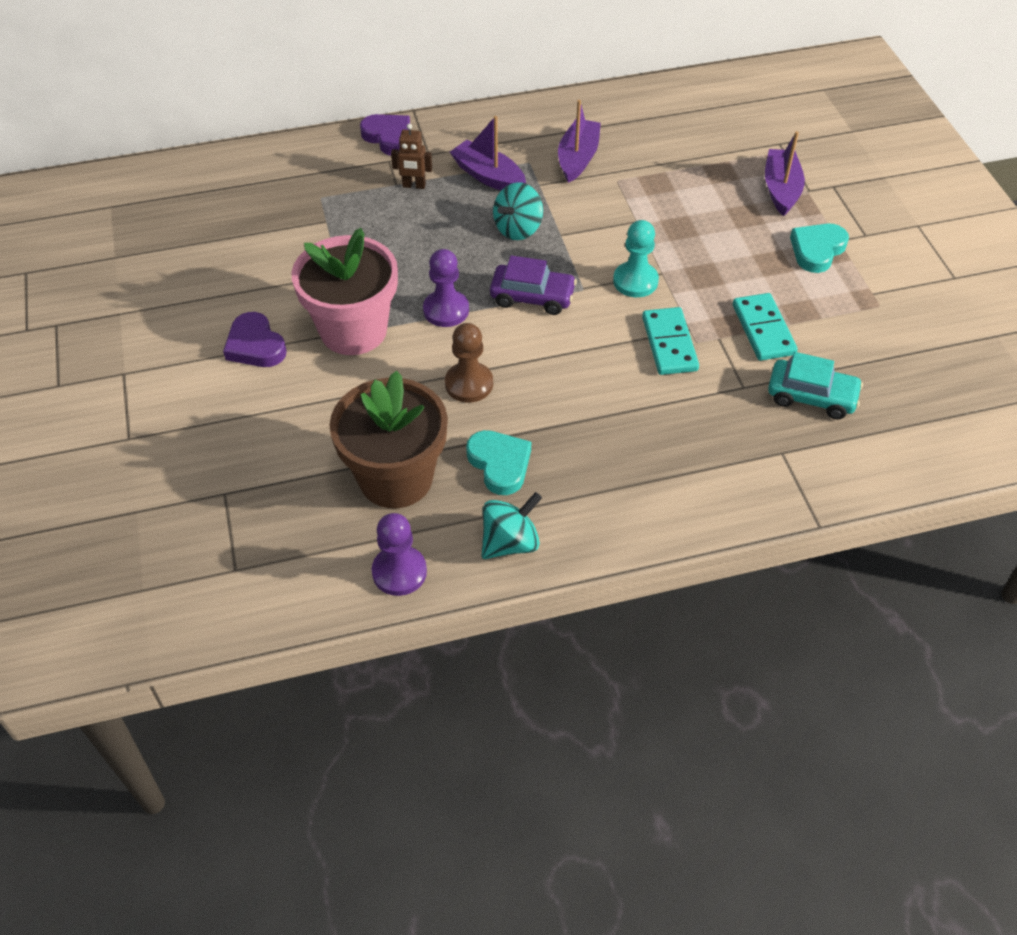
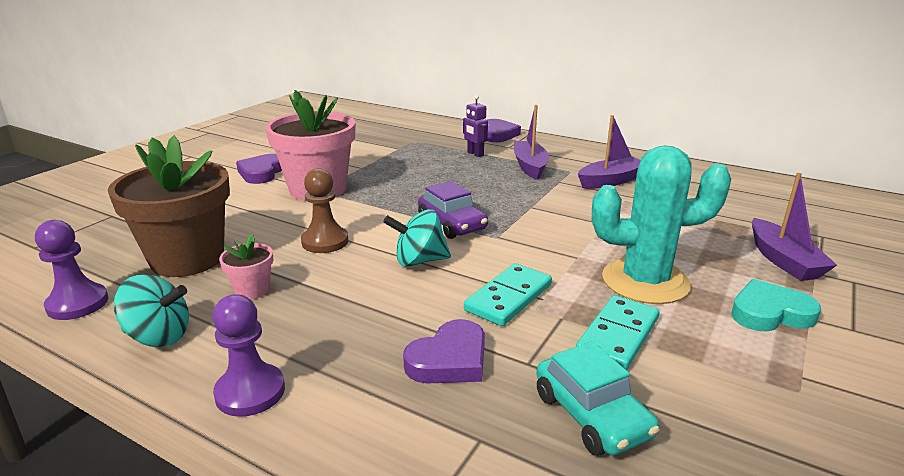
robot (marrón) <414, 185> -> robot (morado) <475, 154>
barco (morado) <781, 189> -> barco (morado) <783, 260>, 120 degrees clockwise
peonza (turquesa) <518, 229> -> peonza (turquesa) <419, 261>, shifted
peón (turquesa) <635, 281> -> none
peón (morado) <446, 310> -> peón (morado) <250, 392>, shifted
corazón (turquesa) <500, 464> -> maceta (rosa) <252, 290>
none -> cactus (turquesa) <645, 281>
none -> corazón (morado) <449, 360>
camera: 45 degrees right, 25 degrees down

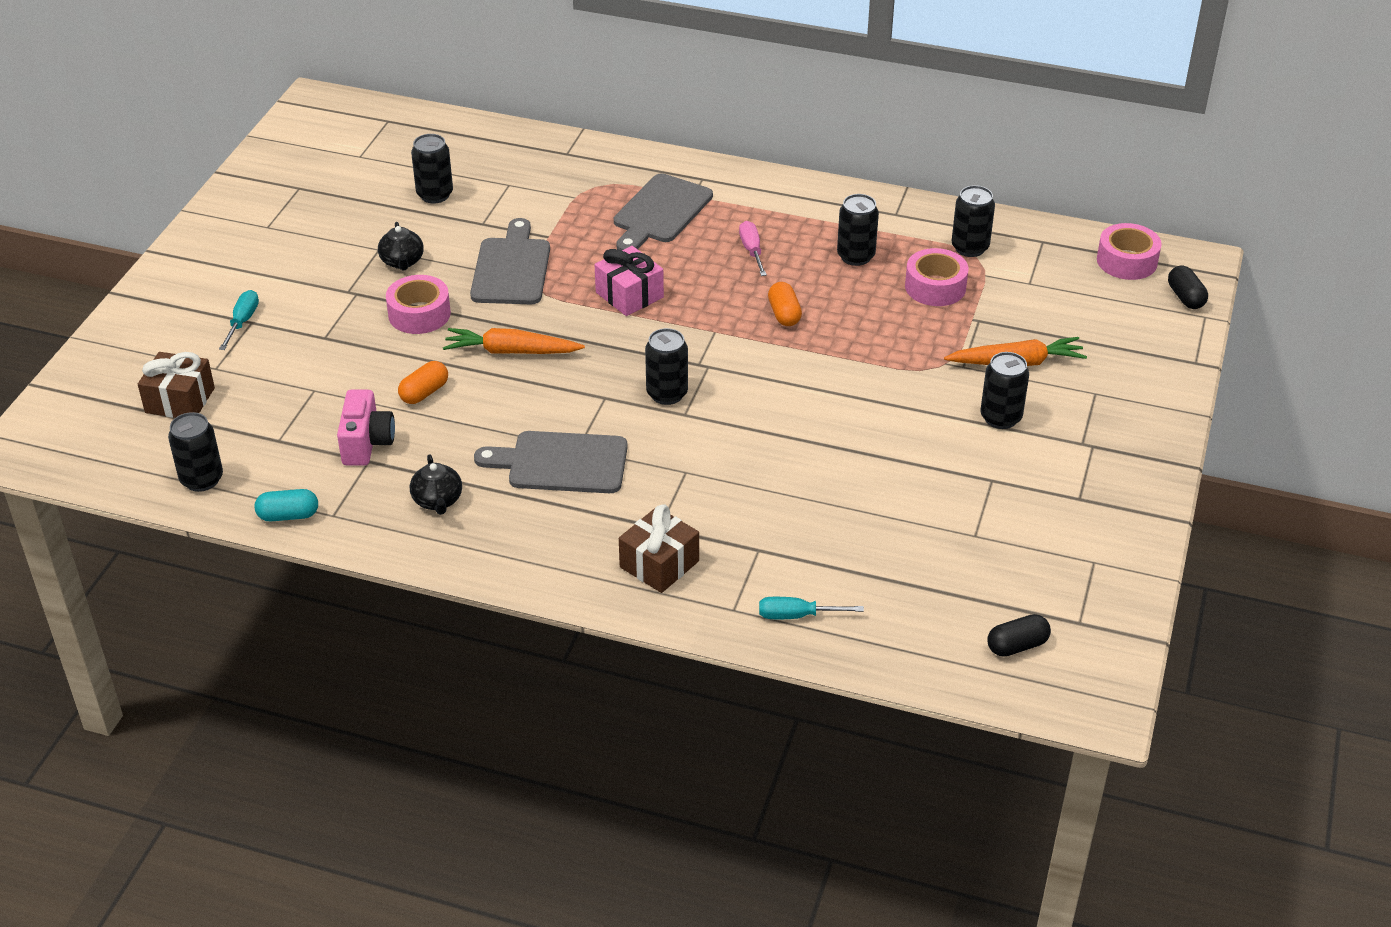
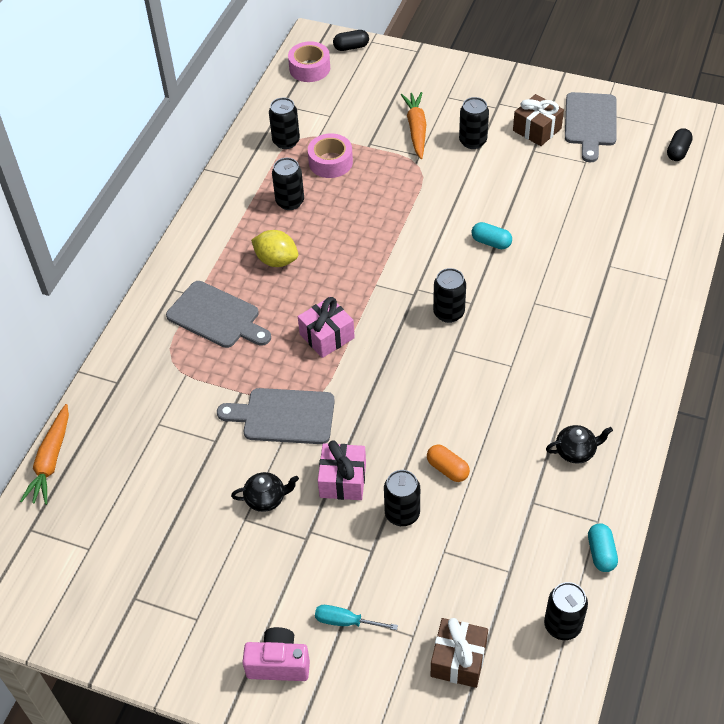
lata (negro) <435, 195> -> lata (negro) <402, 514>, shifted
destornillador (rosa) <752, 251> -> limón (amarillo) <276, 260>
cinta adhesiva (rosa) <419, 314> -> regalo (rosa) <343, 480>
cápsula (naranja) <784, 314> -> none
zanahoria (naranja) <511, 351> -> zanahoria (naranja) <51, 461>, shifted
cámara (rosa) <367, 443> -> cámara (rosa) <278, 664>, shifted
tabla de cortar (gris) <561, 463> -> tabla de cortar (gris) <590, 122>, shifted
regalo (marrón) <659, 564> -> regalo (marrón) <537, 130>, shifted
destornillador (turquesa) <797, 616> -> none
cápsula (negro) <1017, 646> -> cápsula (negro) <678, 151>, 45 degrees clockwise
none -> cápsula (turquesa) <491, 242>
camera: 85 degrees left, 10 degrees up

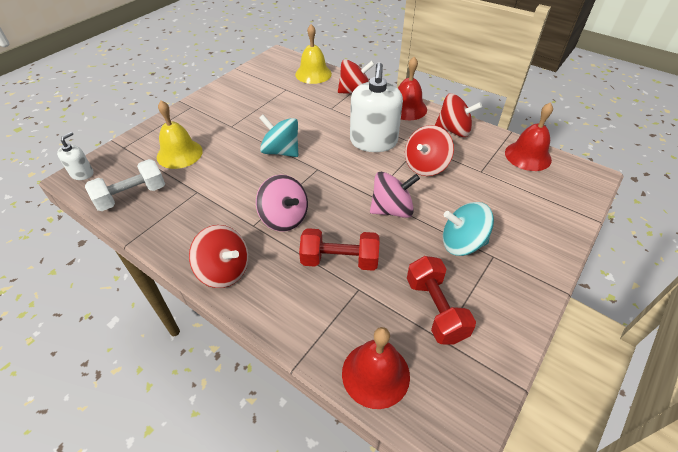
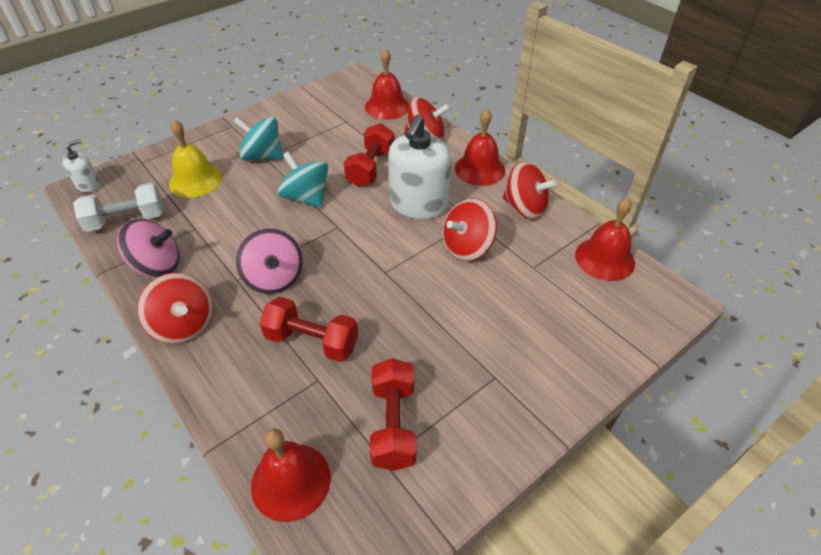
campana (amarillo) <313, 74> -> campana (rojo) <387, 106>
peonza (rosa) <391, 209> -> peonza (rosa) <157, 265>, shifted
peonza (turquesa) <462, 243> -> peonza (turquesa) <262, 156>, shifted
none -> mancuerna (rojo) <370, 168>
camera: 15 degrees right, 0 degrees up

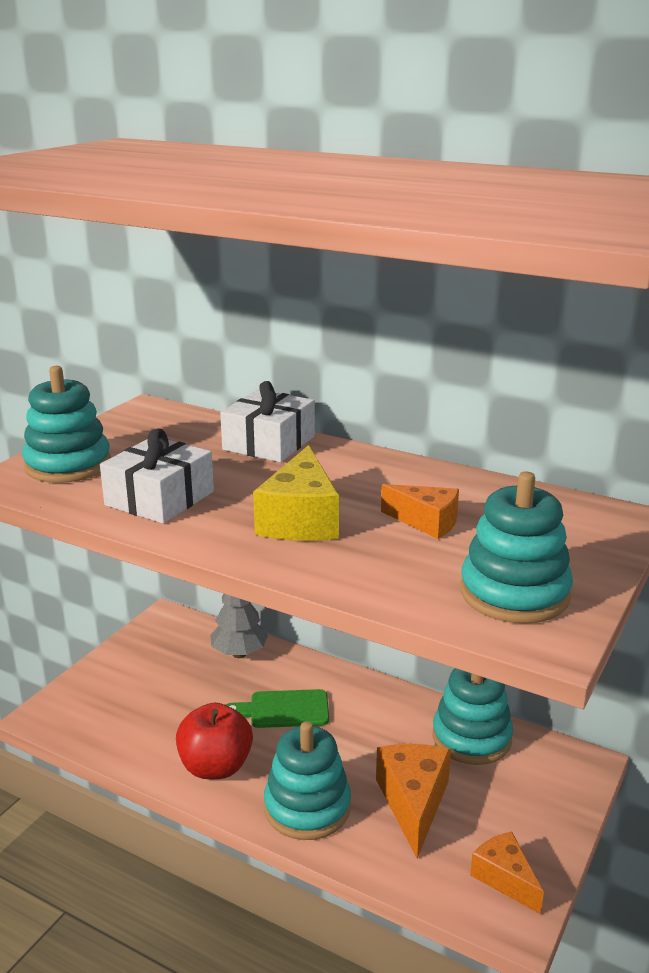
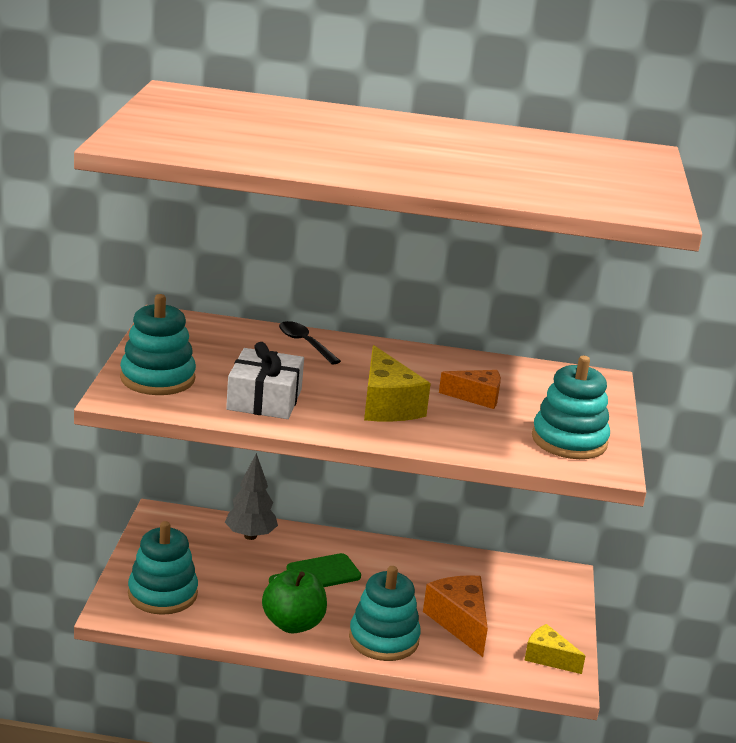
regalo (blanco) <269, 443> -> cuchara (negro) <305, 343>
juguete apilable (turquesa) <471, 738> -> juguete apilable (turquesa) <162, 594>, shifted
manzana (rojo) <215, 767> -> manzana (verde) <293, 624>
queso (naranja) <505, 879> -> queso (amarillo) <548, 658>
camera: 25 degrees left, 0 degrees up

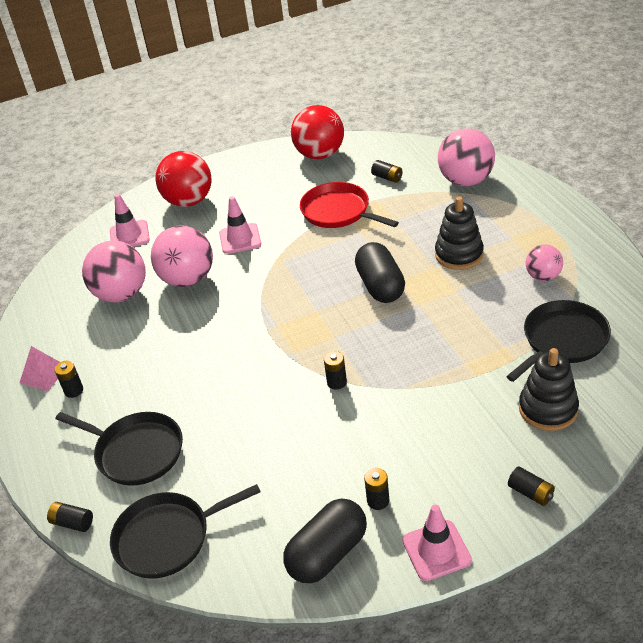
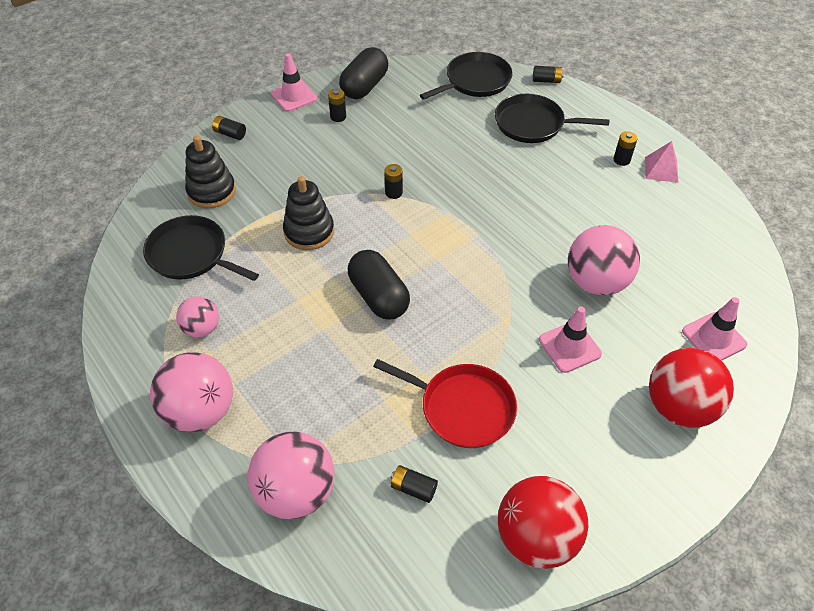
juguete apilable (negro) <459, 254> -> juguete apilable (negro) <309, 232>, shifted
pelota (rosa) <121, 294> -> pelota (rosa) <200, 411>, shifted
sartén (negro) <562, 340> -> sartén (negro) <191, 254>, 90 degrees clockwise
camera: 160 degrees right, 10 degrees up

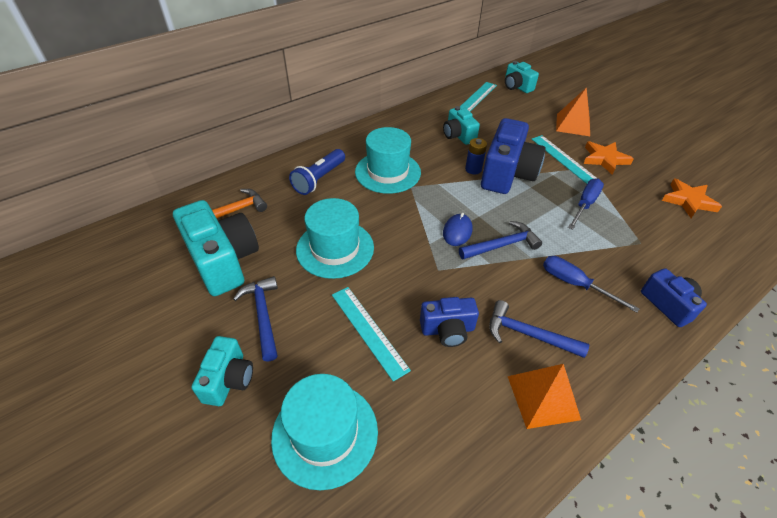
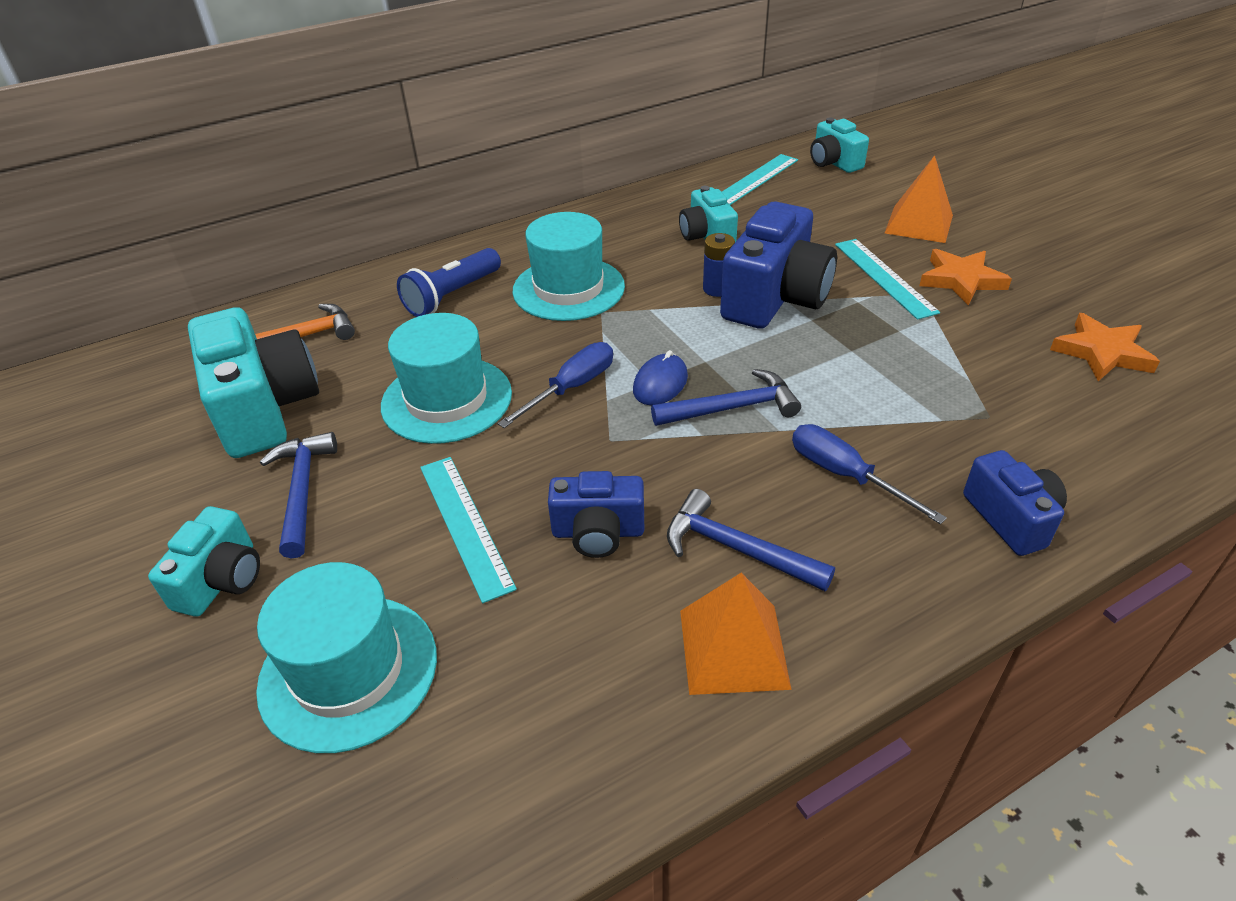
destornillador (azul) <585, 204> -> destornillador (azul) <571, 388>, shifted
camera: 10 degrees right, 5 degrees down

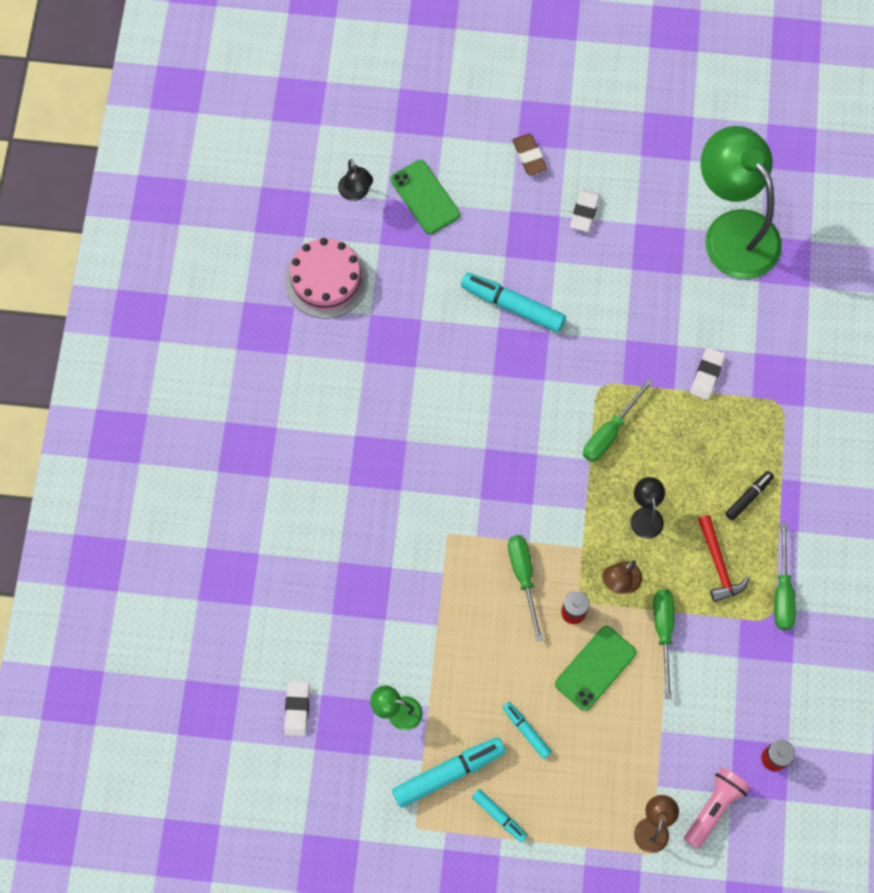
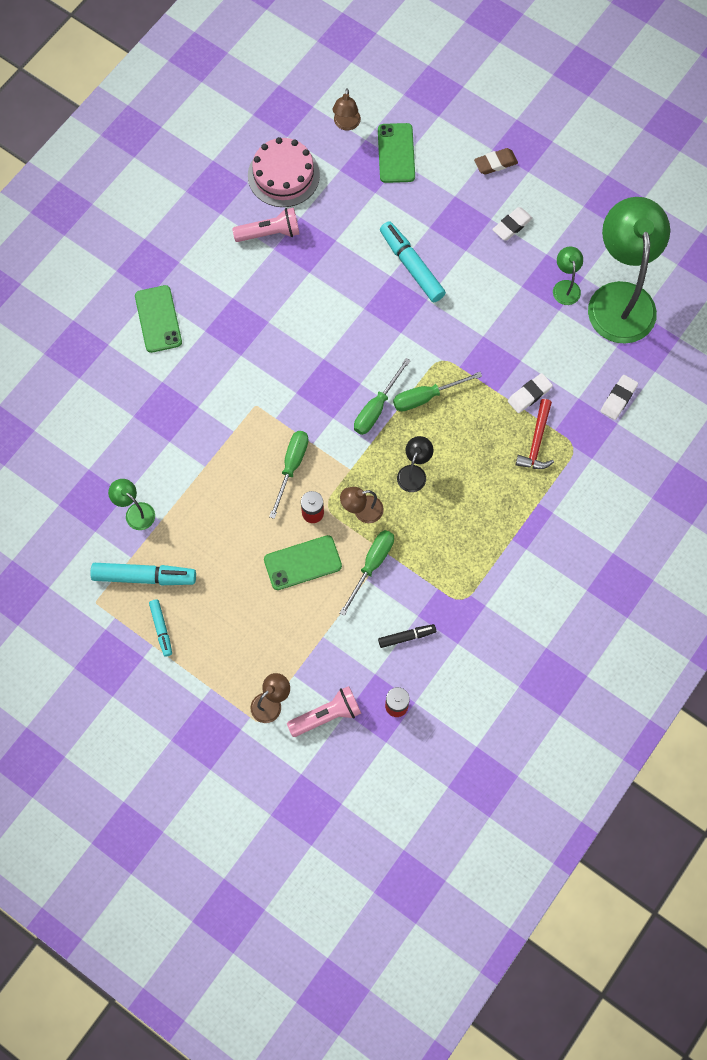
goma de borrar (marrón) <529, 156> -> goma de borrar (marrón) <495, 163>, 60 degrees clockwise
lámpara (negro) <356, 193> -> lámpara (marrón) <346, 124>
rotulador (negro) <748, 497> -> rotulador (negro) <406, 637>, shifted
martillo (rojo) <718, 564> -> martillo (rojo) <537, 441>, shifted
destornillador (verde) <782, 591> -> destornillador (verde) <376, 408>, shifted
goma de borrar (blanco) <297, 709> -> goma de borrar (blanco) <618, 399>, shifted
rotulador (turquesa) <526, 731> -> none
none -> lámpara de mano (rosa) <270, 233>
none -> lámpara (verde) <565, 287>
none -> móvil (verde) <158, 319>
camera: 30 degrees right, 0 degrees up

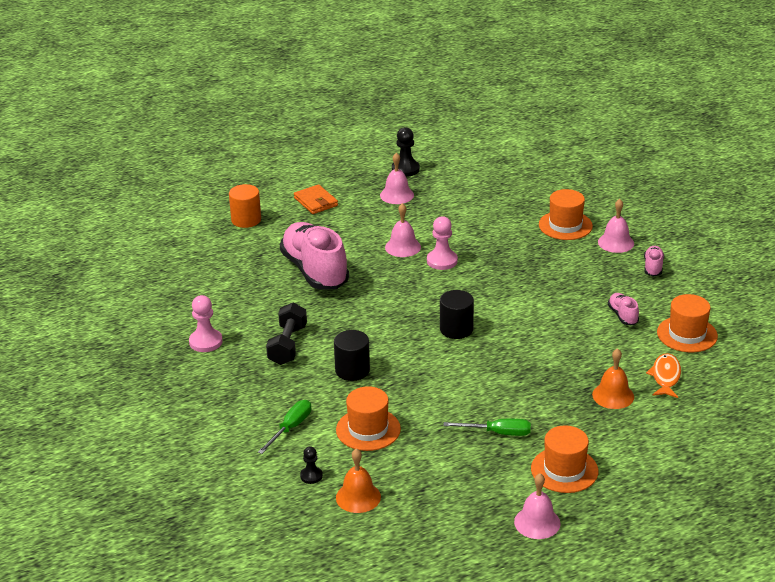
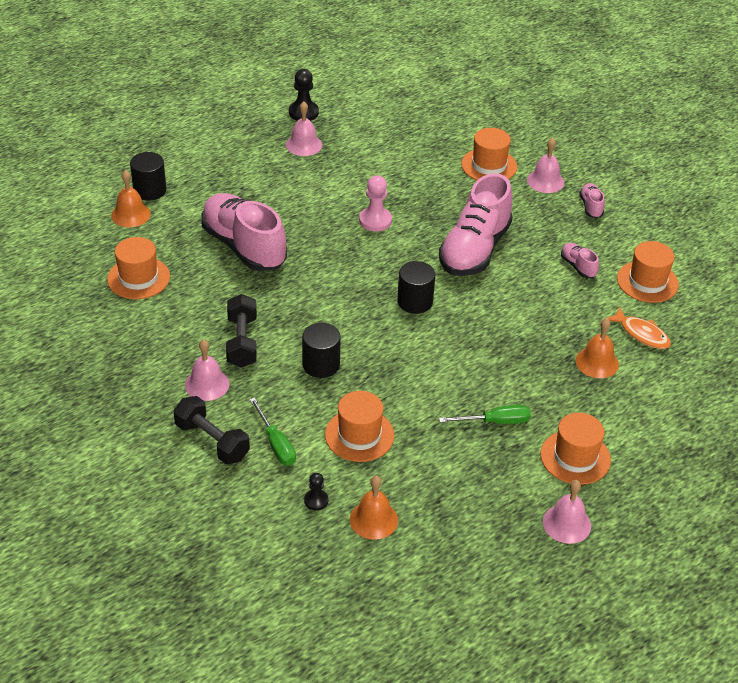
cilindro (naranja) <246, 220> -> cilindro (negro) <150, 190>
cartera (naranja) <316, 202> -> none
campana (rosa) <403, 247> -> campana (rosa) <207, 384>, shifted
peón (rosa) <205, 342> -> none
pez (naranja) <665, 377> -> pez (naranja) <641, 334>, 135 degrees clockwise
destornillador (verde) <290, 428> -> destornillador (verde) <276, 444>, 135 degrees clockwise
none -> campana (naranja) <131, 214>
none -> zapato (rosa) <474, 249>
none -> sombrero (naranja) <138, 278>
none -> mancuerna (negro) <212, 441>
camera: 15 degrees left, 10 degrees up

